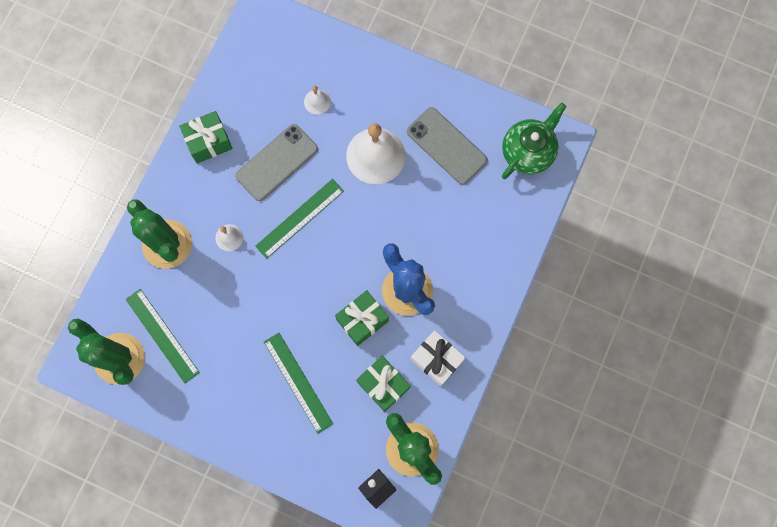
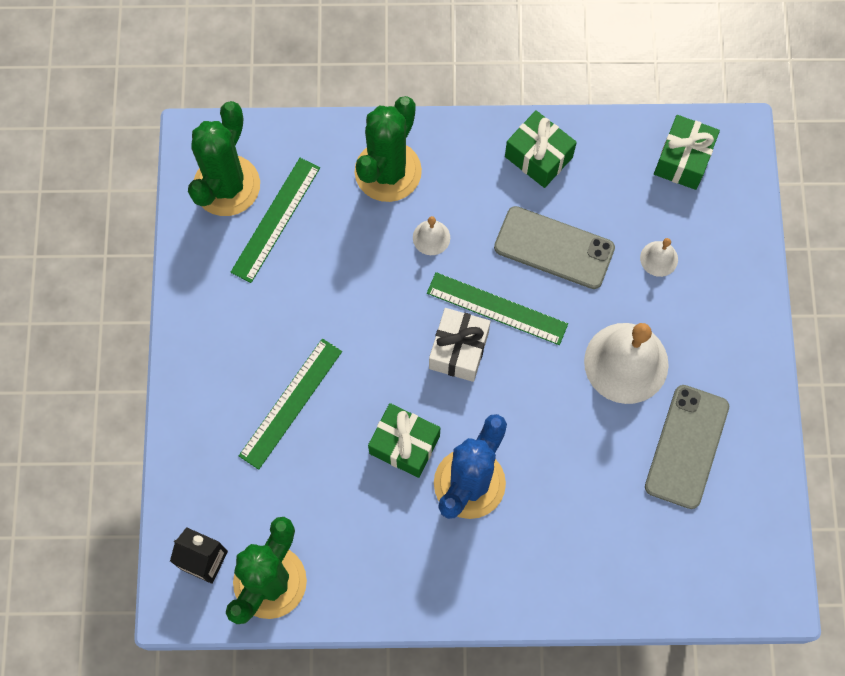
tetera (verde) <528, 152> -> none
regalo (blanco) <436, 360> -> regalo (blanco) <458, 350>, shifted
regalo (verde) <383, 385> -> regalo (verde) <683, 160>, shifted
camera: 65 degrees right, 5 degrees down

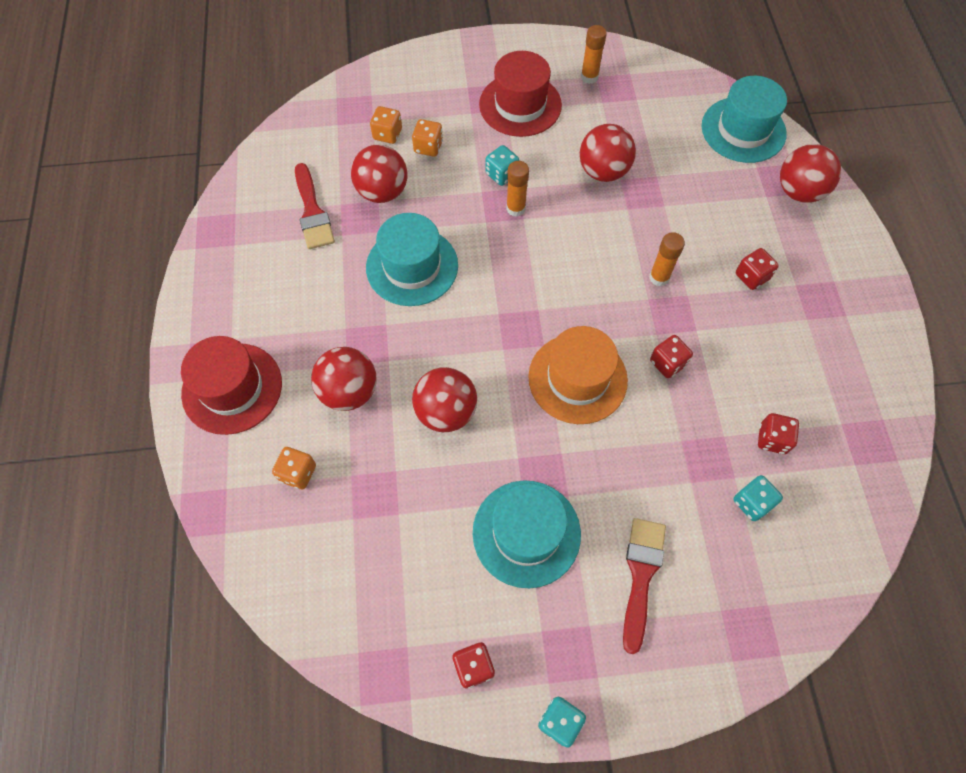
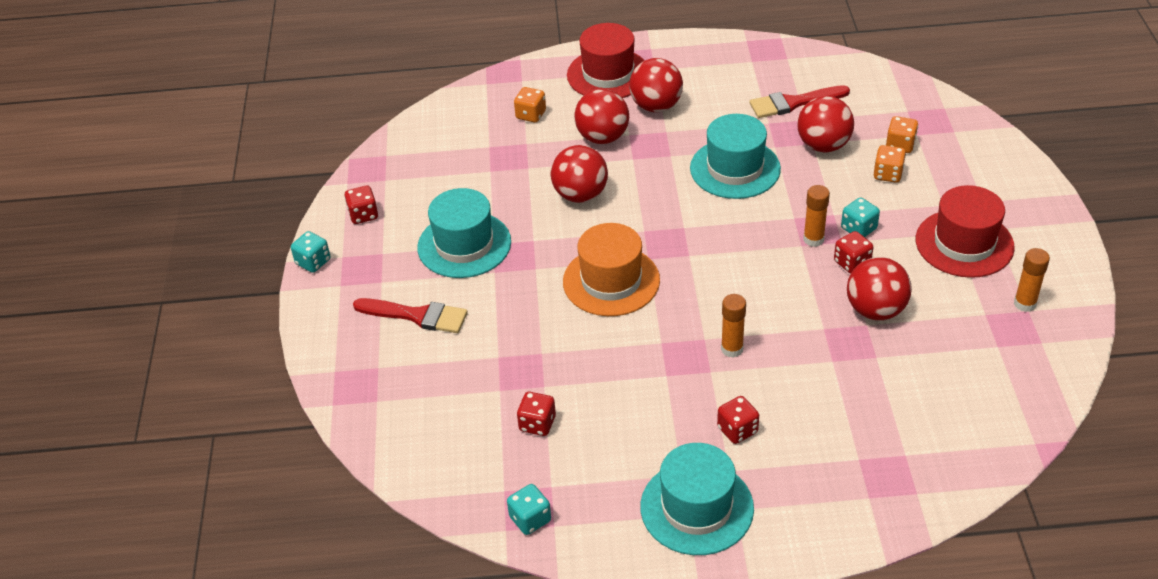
sombrero (turquesa) <743, 130> -> sombrero (turquesa) <696, 507>, shifted
pelota (rojo) <799, 192> -> pelota (rojo) <656, 106>, shifted
dado (rojo) <667, 363> -> dado (rojo) <852, 263>, shifted
dado (turquesa) <752, 502> -> dado (turquesa) <530, 519>, shifted
camera: 95 degrees right, 20 degrees down

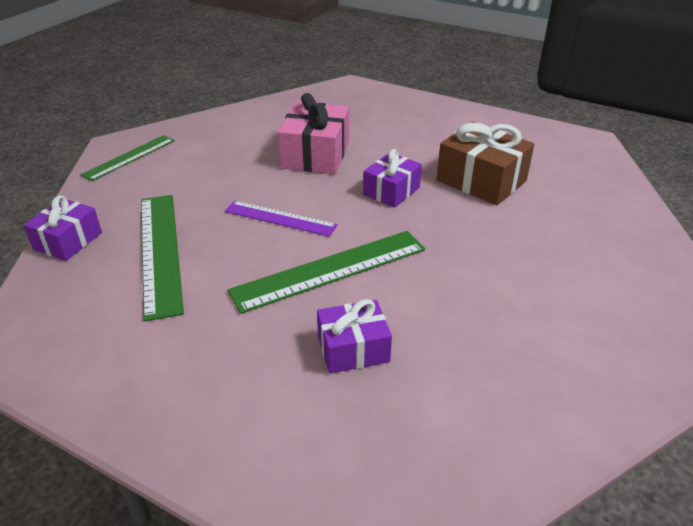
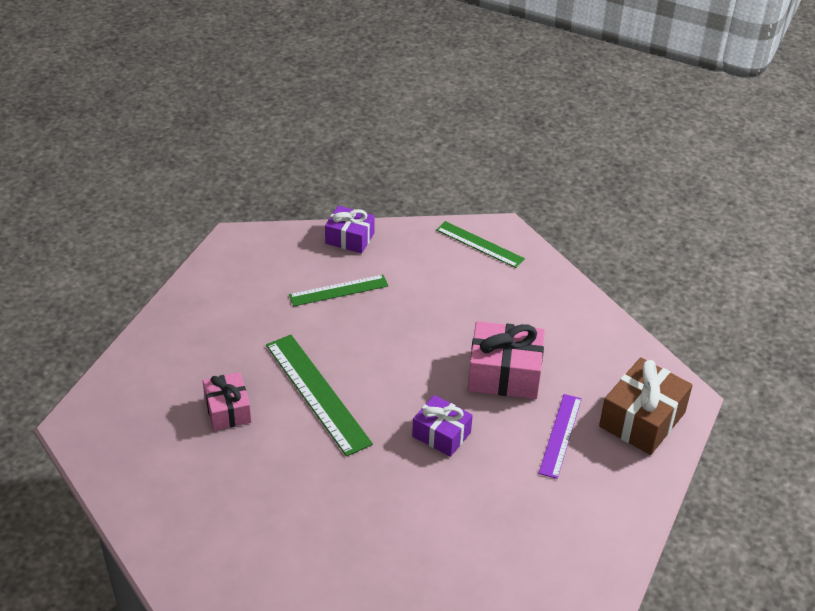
regalo (marrón) <481, 181> -> regalo (marrón) <642, 419>, shifted
regla (verde) <159, 251> -> regla (verde) <338, 290>, x0.63
regla (morado) <280, 218> -> regla (morado) <560, 435>, shifted
regalo (morado) <353, 349> -> regalo (rosa) <228, 410>
camera: 85 degrees right, 5 degrees up

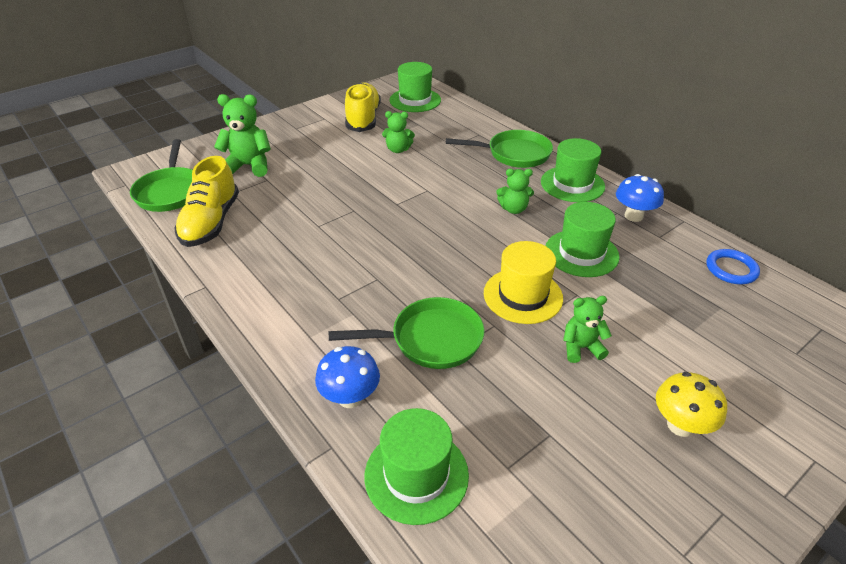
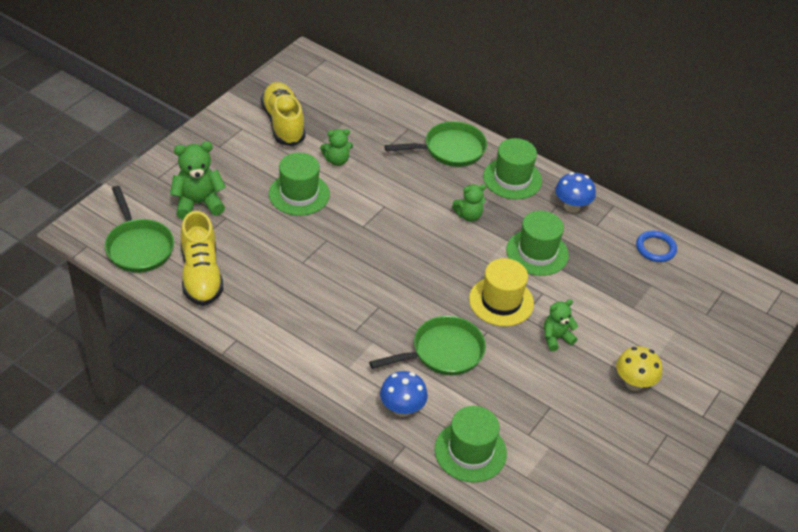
sombrero (verde) <415, 100> -> sombrero (verde) <299, 194>, shifted
camera: 20 degrees left, 5 degrees up

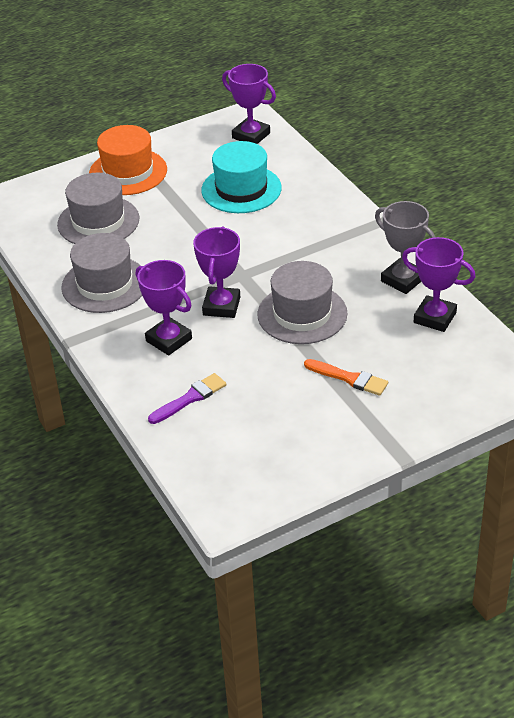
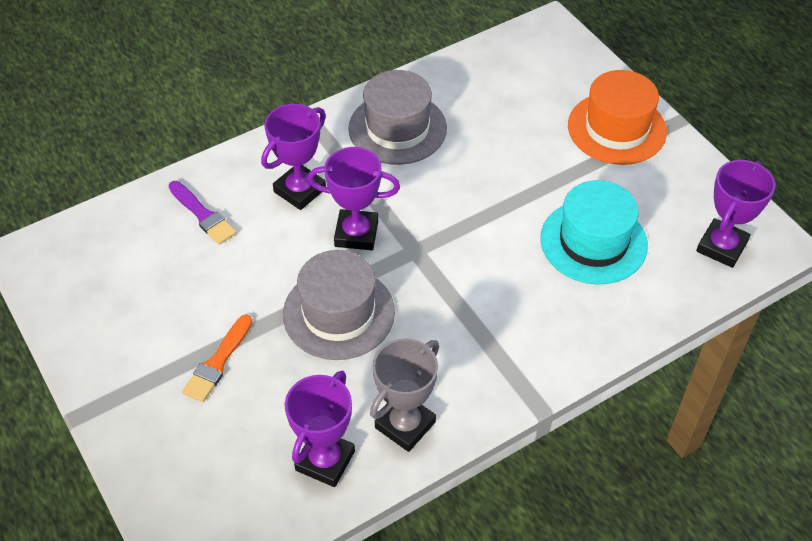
sombrero (gris) <98, 221> -> none
camera: 85 degrees right, 10 degrees up

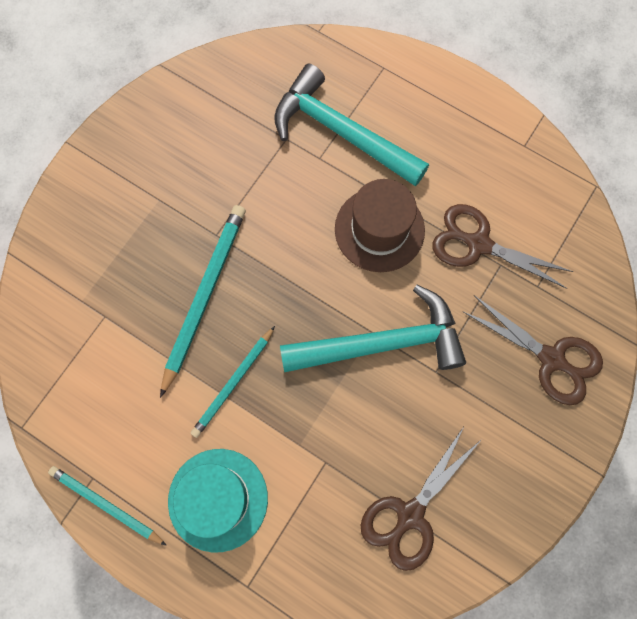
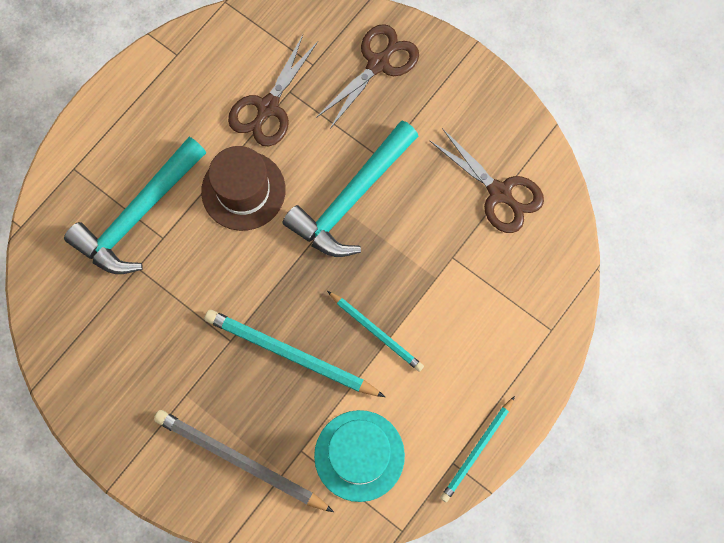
martillo (turquesa) <383, 343> -> martillo (turquesa) <351, 199>, 135 degrees counterclockwise
sombrero (turquesa) <218, 499> -> sombrero (turquesa) <359, 455>, shifted
none -> lápiz (gris) <240, 461>
camera: 85 degrees left, 0 degrees up

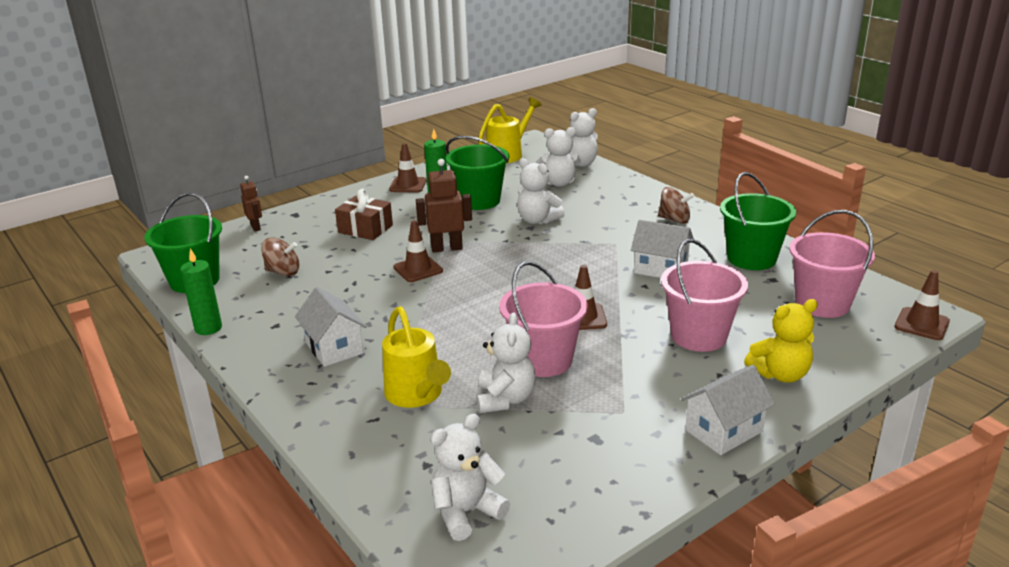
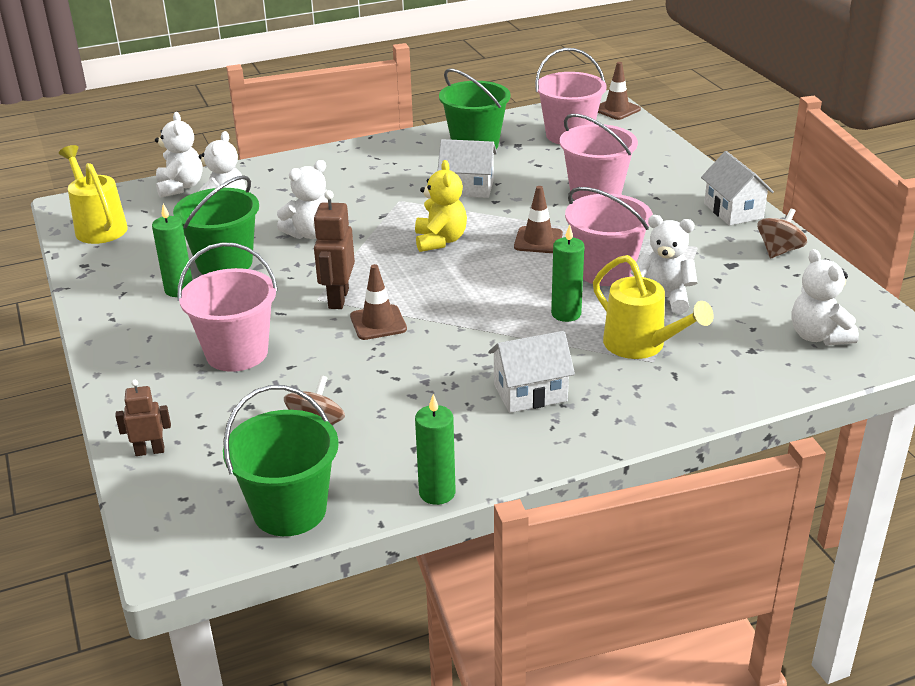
cono de tráfico (marrón) <408, 185> -> none
peonza (marrón) <674, 220> -> peonza (marrón) <779, 251>, shifted
regalo (marrón) <365, 229> -> balde (rosa) <237, 353>
casa (blanco) <660, 269> -> casa (blanco) <468, 188>, 60 degrees clockwise
osito (amarillo) <780, 374> -> osito (amarillo) <440, 241>, shifted
regadera (amarillo) <417, 395> -> regadera (amarillo) <641, 346>, 60 degrees clockwise
none -> vela (verde) <566, 314>
camera: 75 degrees left, 5 degrees up

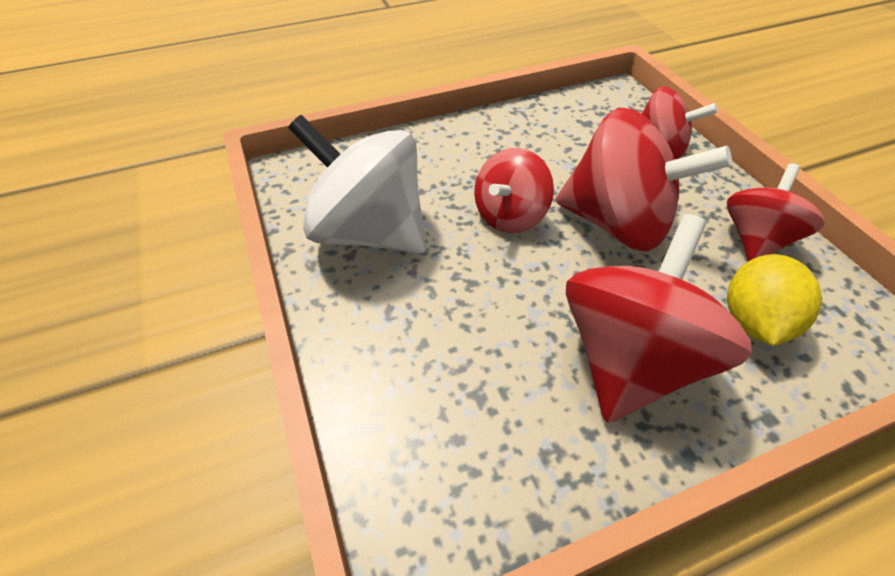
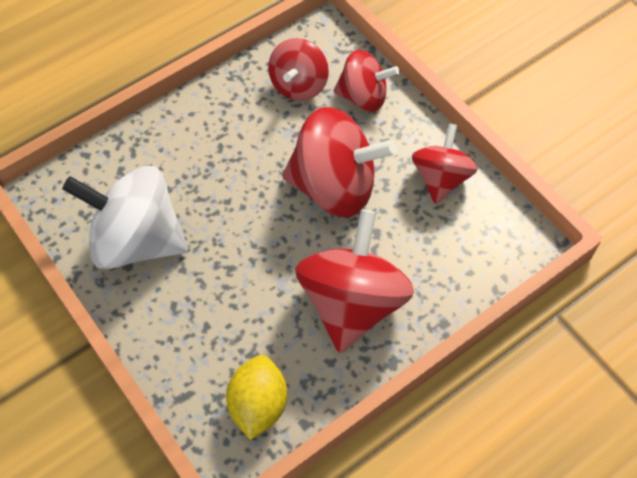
peonza (rojo) <510, 216> -> peonza (rojo) <299, 85>, shifted
limón (amarillo) <753, 321> -> limón (amarillo) <258, 405>, shifted
camera: 15 degrees left, 10 degrees up

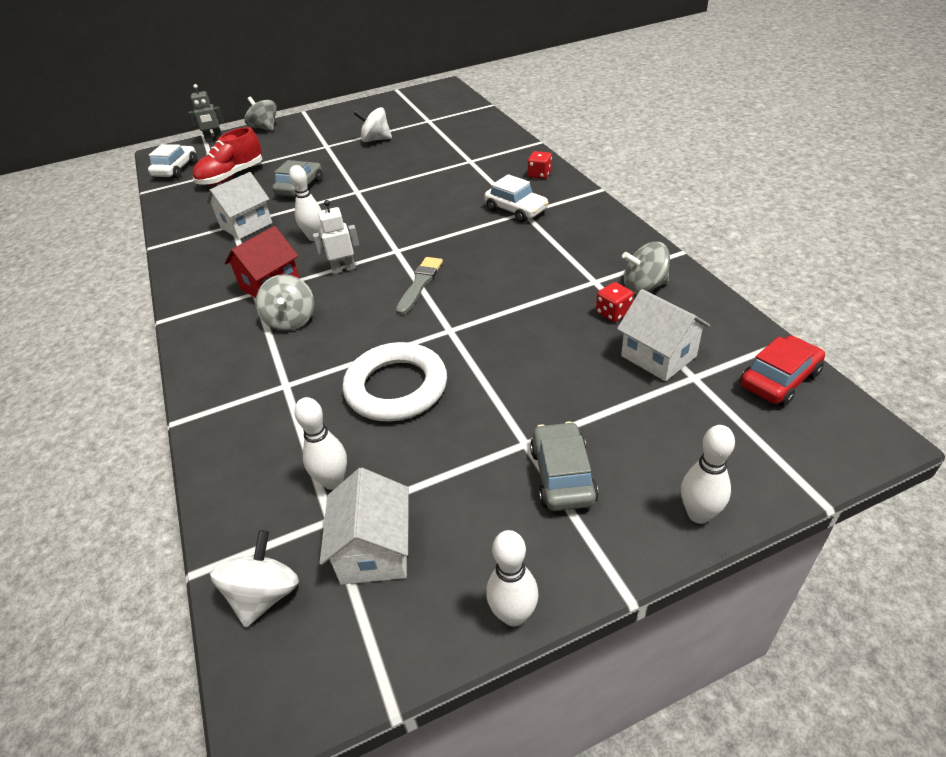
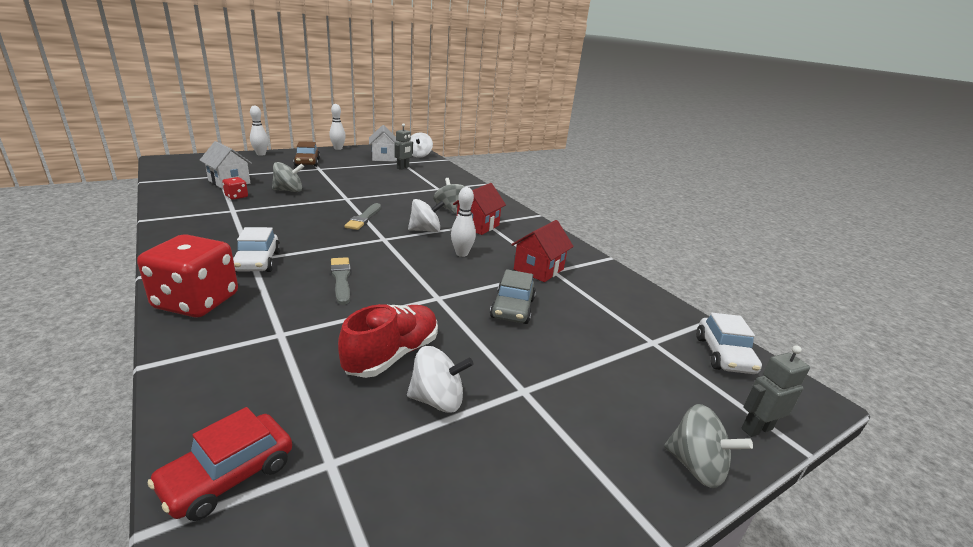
zapato (rojo) <232, 176> -> zapato (rojo) <392, 355>, shifted
dado (rojo) <539, 174> -> dado (rojo) <196, 301>, x2.26
casa (blanco) <246, 225> -> casa (rojo) <538, 269>
coche (blanco) <516, 210> -> coche (blanco) <257, 262>, 135 degrees counterclockwise
robot (blanco) <343, 269> -> peonza (blanco) <425, 230>
peonza (gris) <644, 286> -> peonza (gris) <289, 190>, shifted
coche (rojo) <779, 379> -> coche (rojo) <228, 475>, shifted
anillo (blanco) <396, 387> -> none
bolo (blanco) <333, 481> -> robot (gris) <403, 168>
coche (gris) <562, 475> -> coche (marrón) <307, 162>
none -> pincel (gris) <341, 279>
camera: 165 degrees right, 15 degrees down

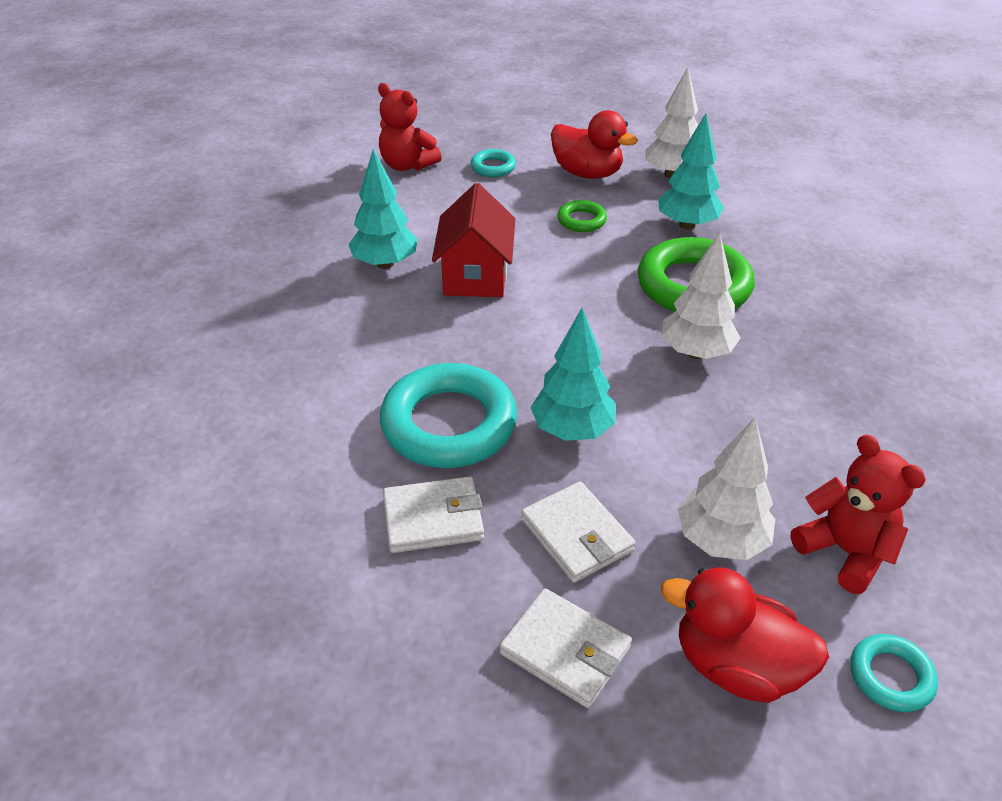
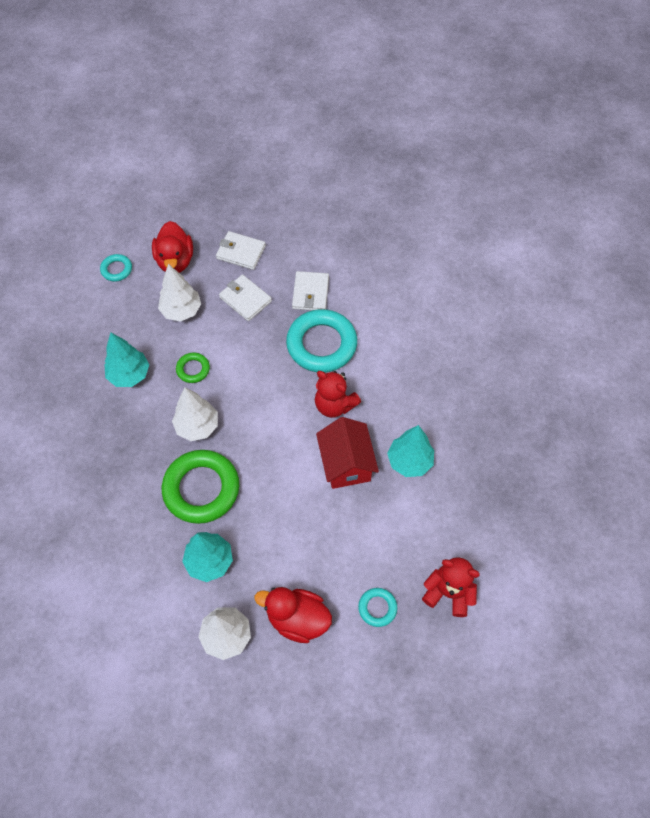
anillo (verde) <581, 220> -> anillo (verde) <193, 369>, shifted
árbol (turquesa) <572, 430> -> árbol (turquesa) <129, 375>, shifted
osito (rojo) <844, 551> -> osito (rojo) <334, 405>, shifted
cartera (blanco) <433, 518> -> cartera (blanco) <310, 293>, 60 degrees counterclockwise
pato (rojo) <736, 666> -> pato (rojo) <175, 261>, 75 degrees clockwise
camera: 165 degrees right, 20 degrees up

